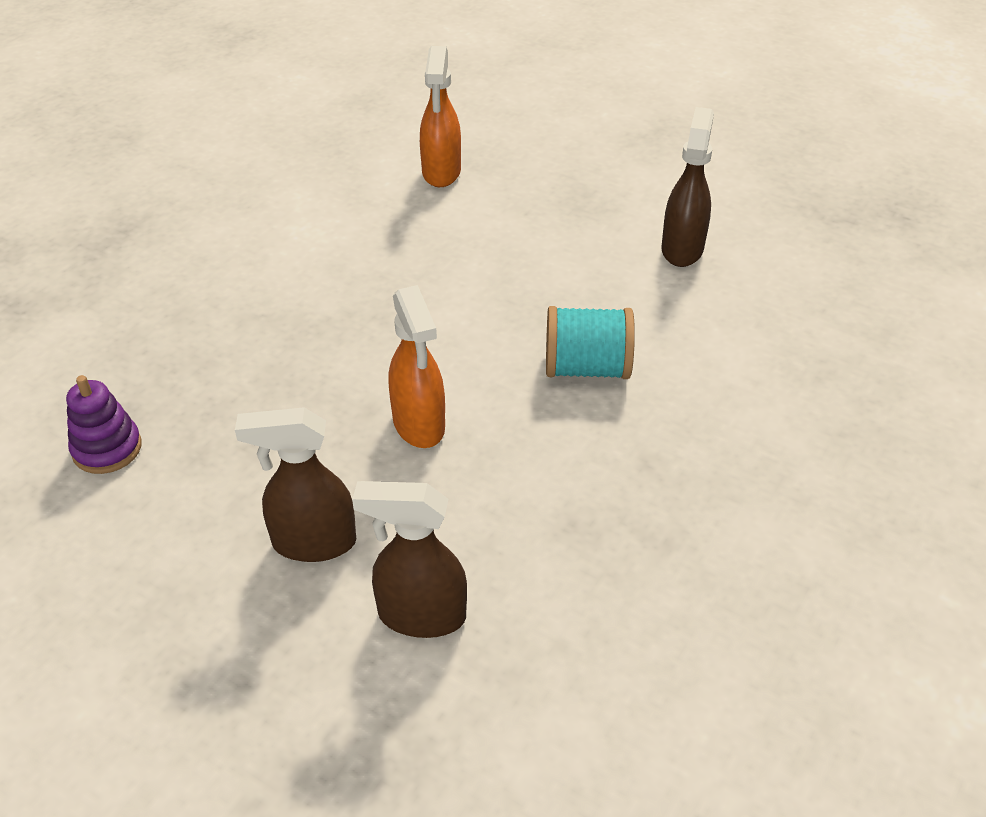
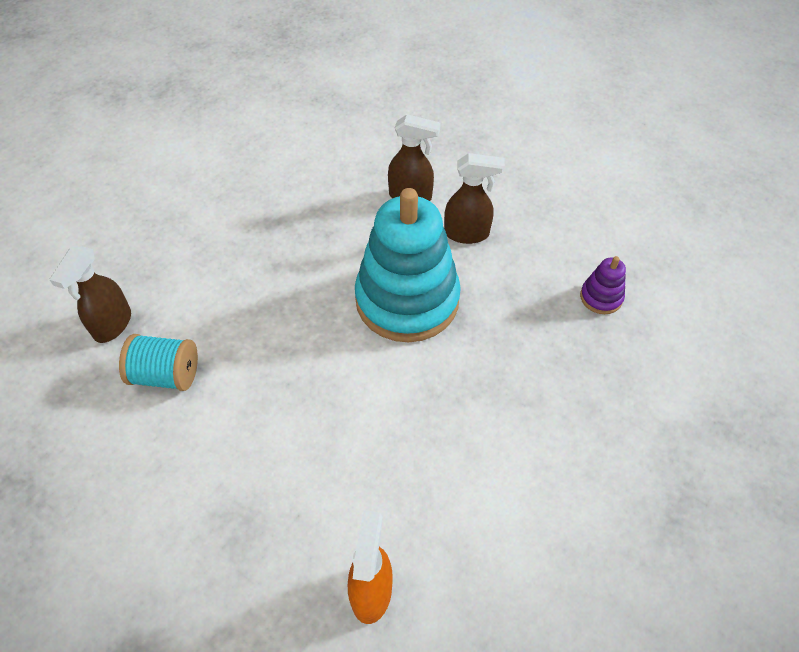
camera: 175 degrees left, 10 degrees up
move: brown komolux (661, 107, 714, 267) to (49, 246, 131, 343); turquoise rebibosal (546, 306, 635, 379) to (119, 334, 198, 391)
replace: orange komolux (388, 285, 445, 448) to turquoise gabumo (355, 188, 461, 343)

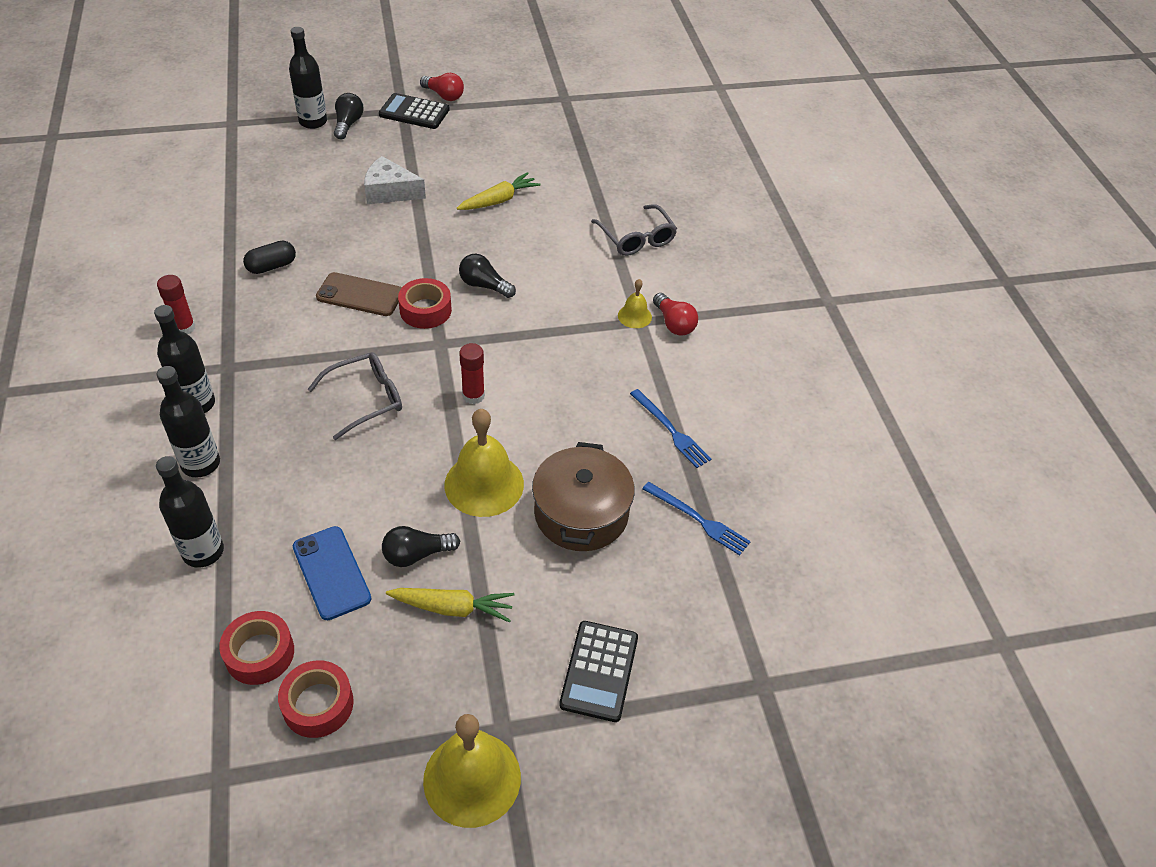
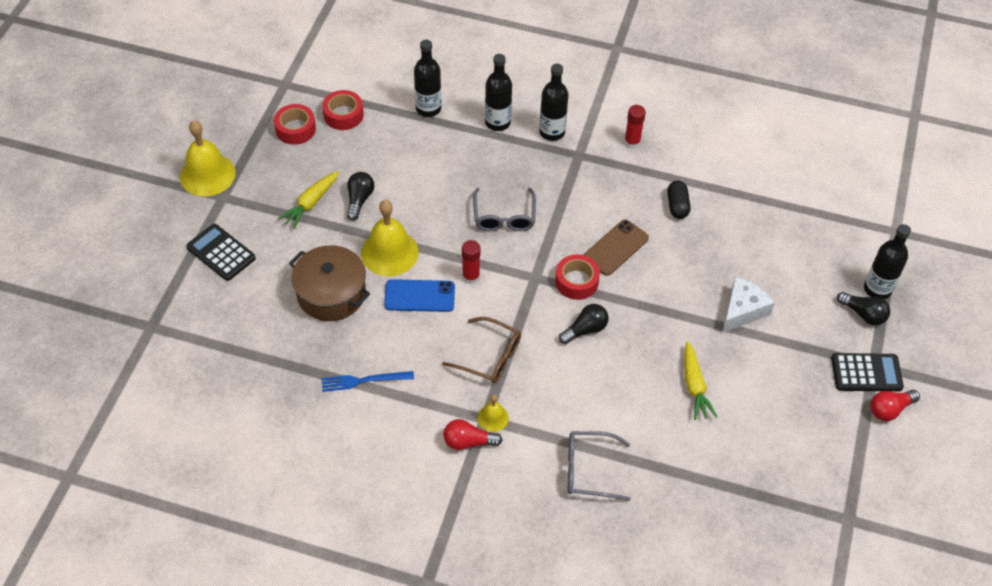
camera: 120 degrees right, 5 degrees up
delete: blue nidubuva (643, 482, 751, 555)
insert: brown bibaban (442, 317, 521, 383)
move: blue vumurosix (293, 526, 371, 620) to (384, 279, 455, 312)
rotate: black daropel (379, 93, 450, 129) = (831, 353, 904, 392) 45 degrees clockwise

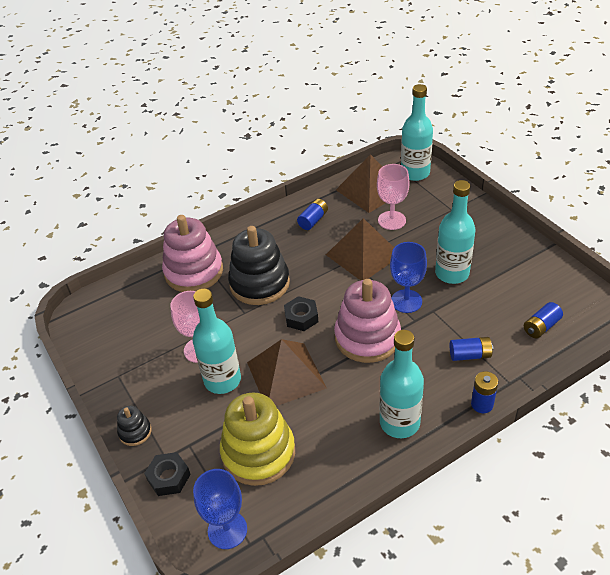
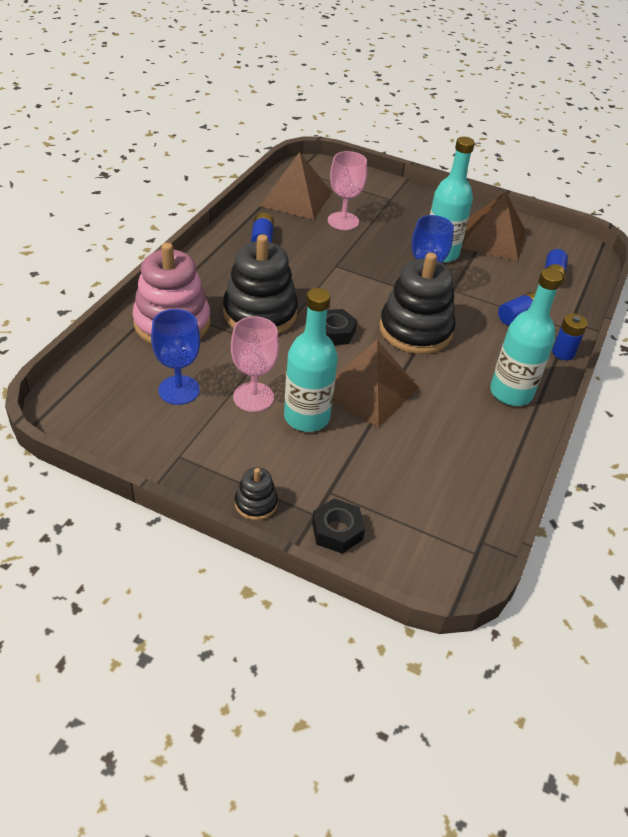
camera: 40 degrees left, 0 degrees up
delete: yellow gabumo (220, 392, 295, 486); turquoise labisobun (401, 84, 433, 181)
move: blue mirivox (193, 469, 247, 549) to (151, 309, 200, 405); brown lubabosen (326, 218, 394, 280) to (461, 192, 526, 261)
recolor: pink gabumo (334, 279, 401, 363) to black gabumo (379, 252, 456, 354)

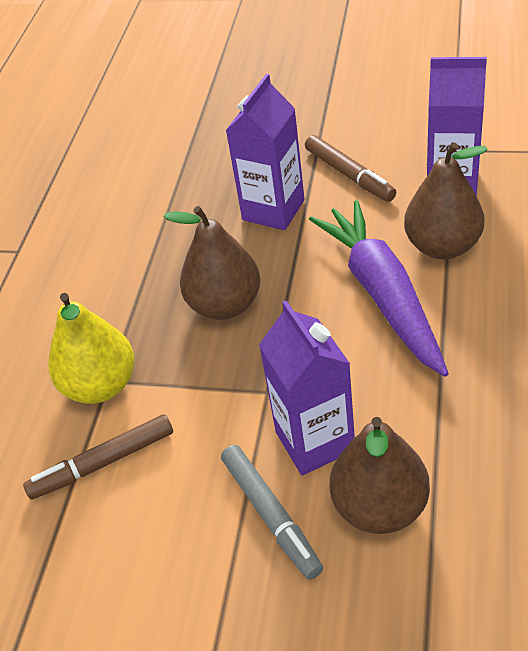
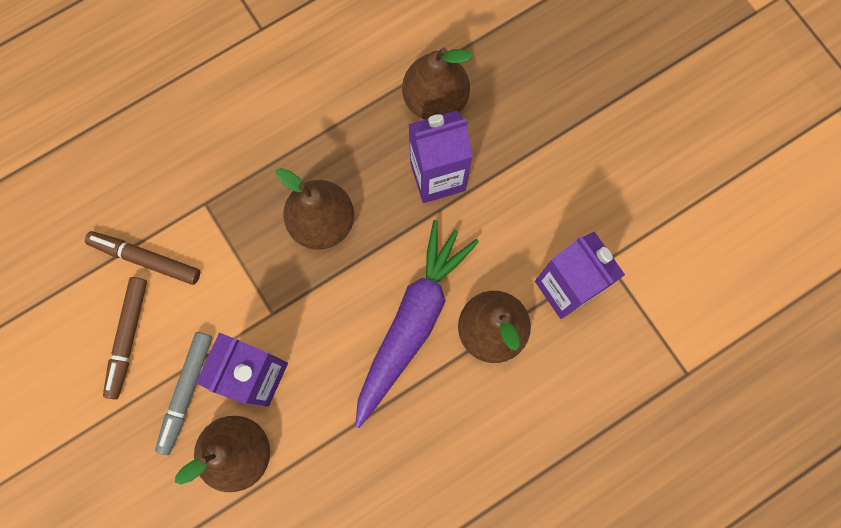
camera: 40 degrees right, 30 degrees up
delete: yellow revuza (49, 293, 135, 404)
insert: brown revuza (402, 47, 473, 120)
move: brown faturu (305, 135, 396, 202) to (103, 277, 147, 400)

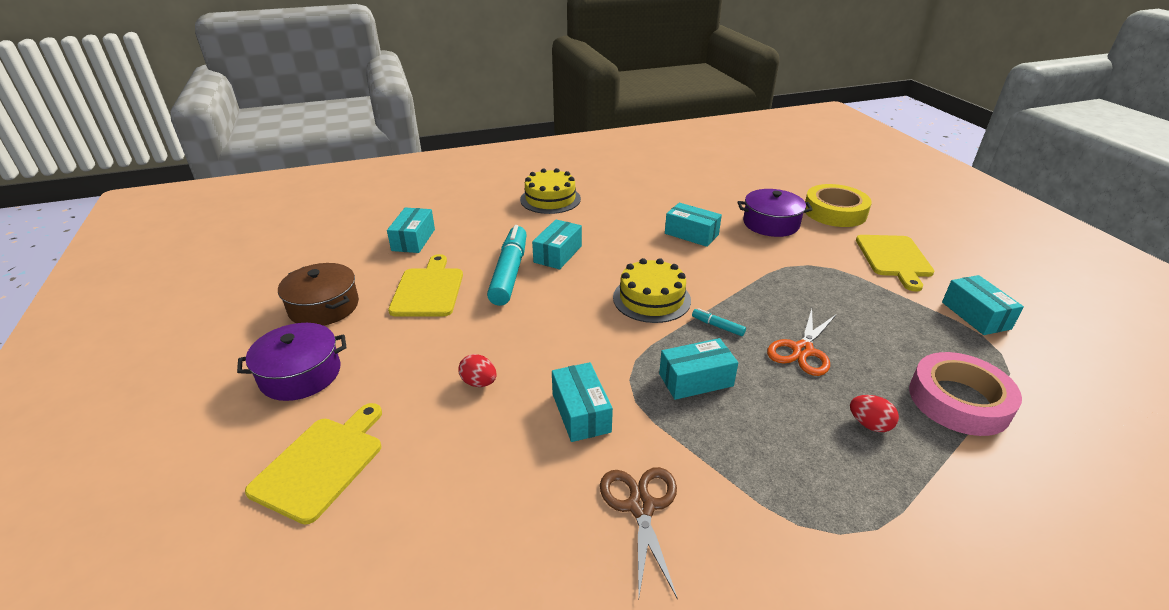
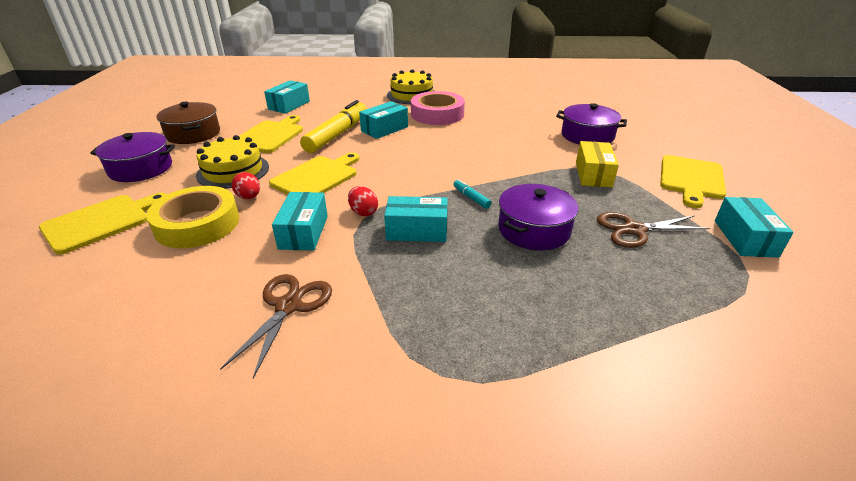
camera: 20 degrees right, 0 degrees up
delete: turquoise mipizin (665, 203, 722, 247)
insert: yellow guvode (269, 153, 360, 195); yellow mipizin (576, 141, 619, 187); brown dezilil (597, 212, 710, 248)
move: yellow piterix (805, 184, 872, 227) to (146, 186, 239, 248); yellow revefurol (613, 258, 691, 323) to (196, 135, 269, 189); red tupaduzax (850, 395, 899, 432) to (348, 186, 378, 216); pink piterix (909, 352, 1022, 436) to (411, 91, 465, 125)
replace: orange dezilil (767, 309, 837, 376) to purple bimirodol (498, 184, 579, 250)
recolor: turquoise faturu (487, 225, 527, 306) to yellow faturu (300, 100, 367, 153)

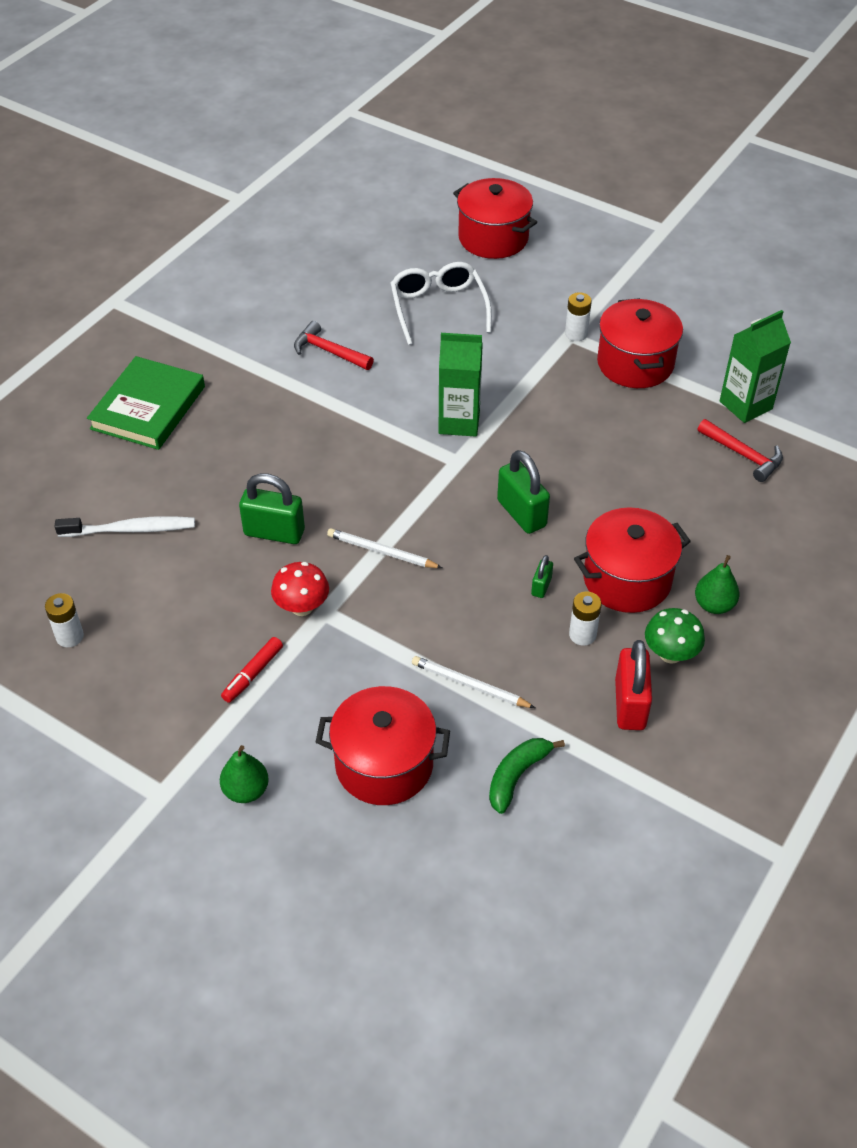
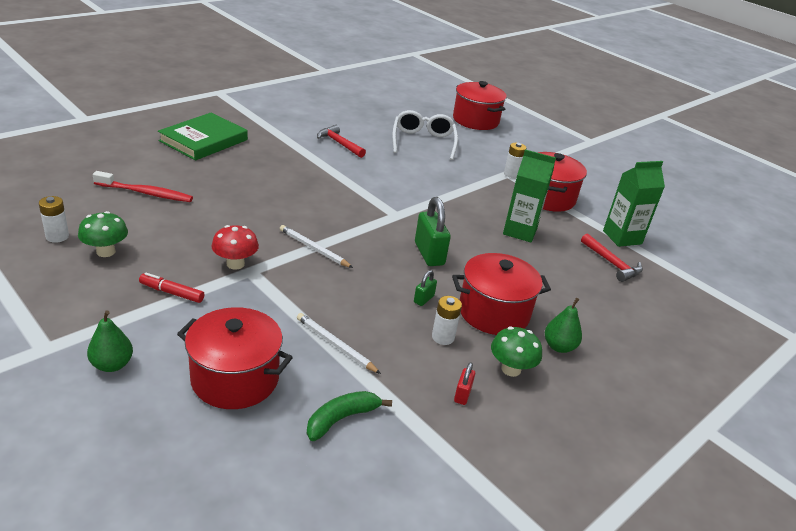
camera: 10 degrees right, 15 degrees down
delete: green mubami (239, 473, 305, 544)
insert: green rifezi (78, 211, 128, 257)
move: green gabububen (439, 333, 483, 437) to (503, 149, 556, 242)
recolor: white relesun (54, 516, 195, 537) to red relesun (93, 171, 193, 202)
rotate: red faturu (221, 637, 283, 703) = (139, 273, 204, 303) 60 degrees clockwise
resize: red mubami (615, 640, 652, 730) = (454, 362, 475, 405) x0.50

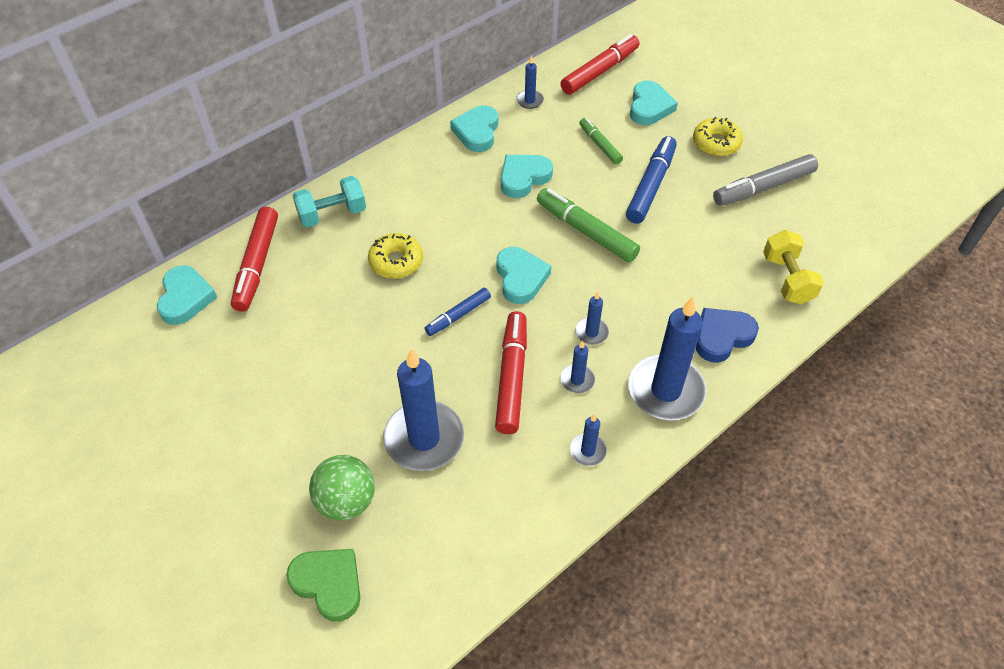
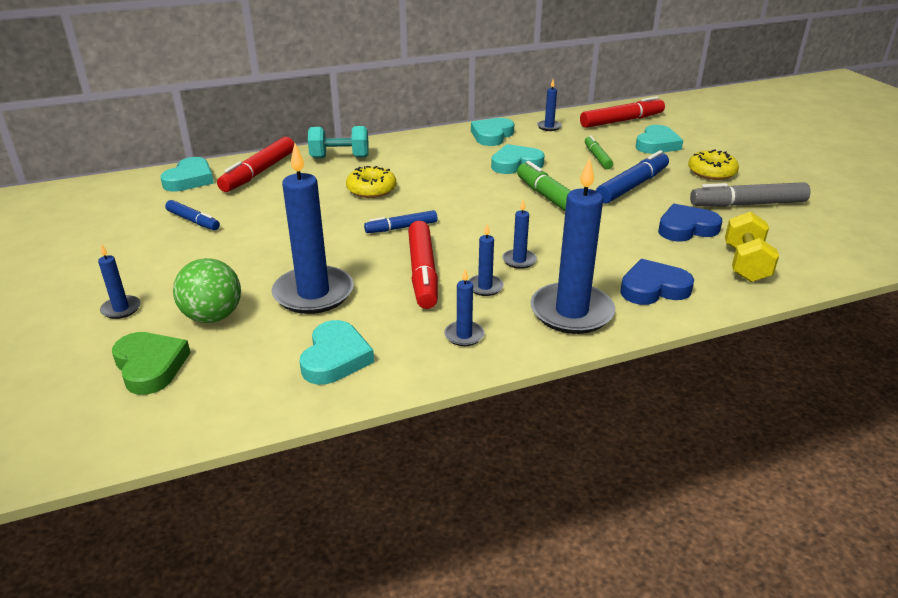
camera: 20 degrees right, 20 degrees down
insert: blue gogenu (98, 244, 141, 319); blue faturu (165, 200, 220, 230); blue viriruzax (658, 204, 722, 242)
move: turquoise viriruzax (497, 247, 551, 304) to (300, 320, 374, 385)
rotate: red faturu (495, 311, 527, 434) = (408, 221, 438, 309) 150 degrees clockwise

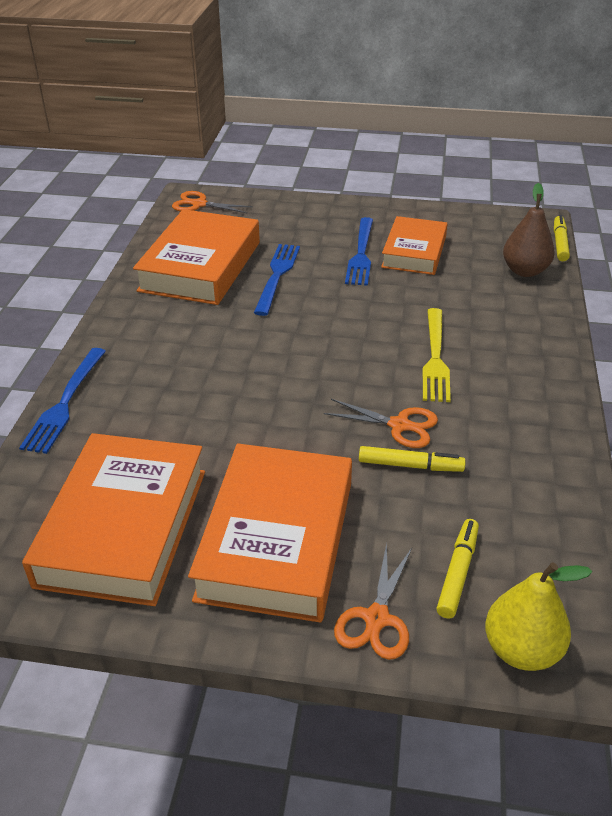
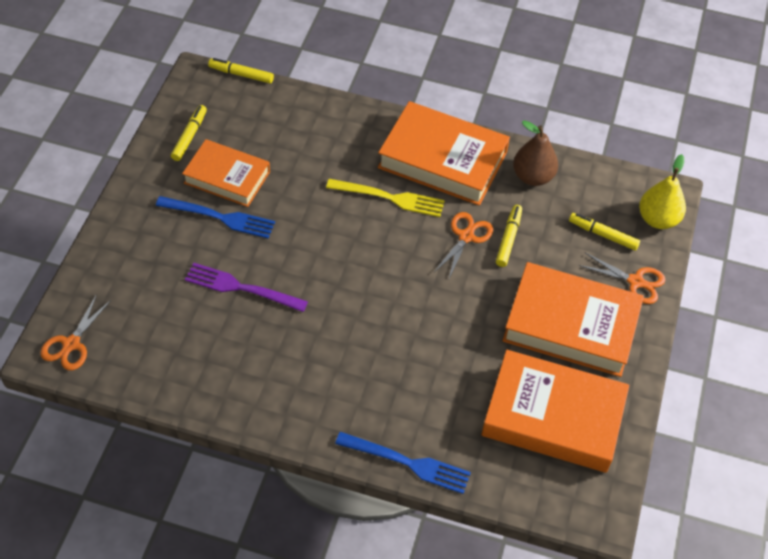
camera: 85 degrees left, 15 degrees up
insert: yellow faturu (171, 105, 207, 161)
move: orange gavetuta (133, 209, 260, 305) to (378, 101, 510, 206); brown revuza (503, 183, 555, 277) to (513, 120, 558, 186)
recolor: blue nidubuva (254, 244, 300, 316) to purple nidubuva (185, 263, 308, 312)

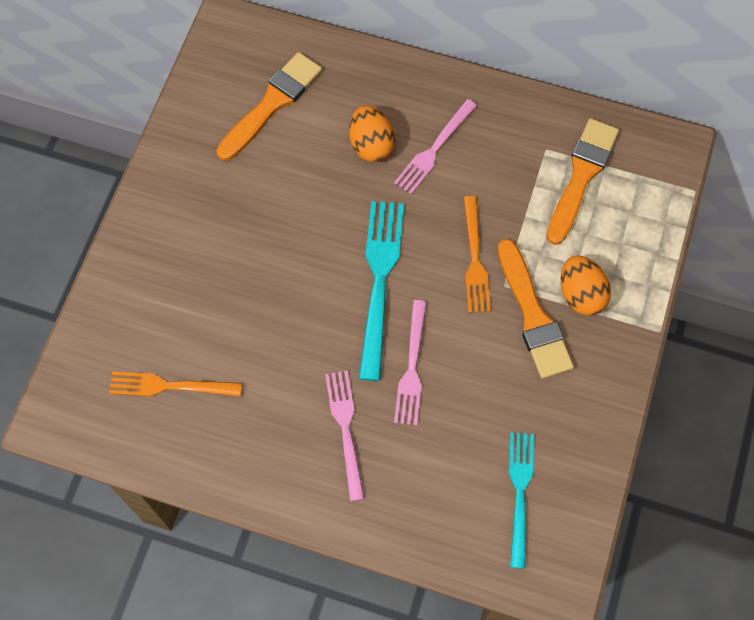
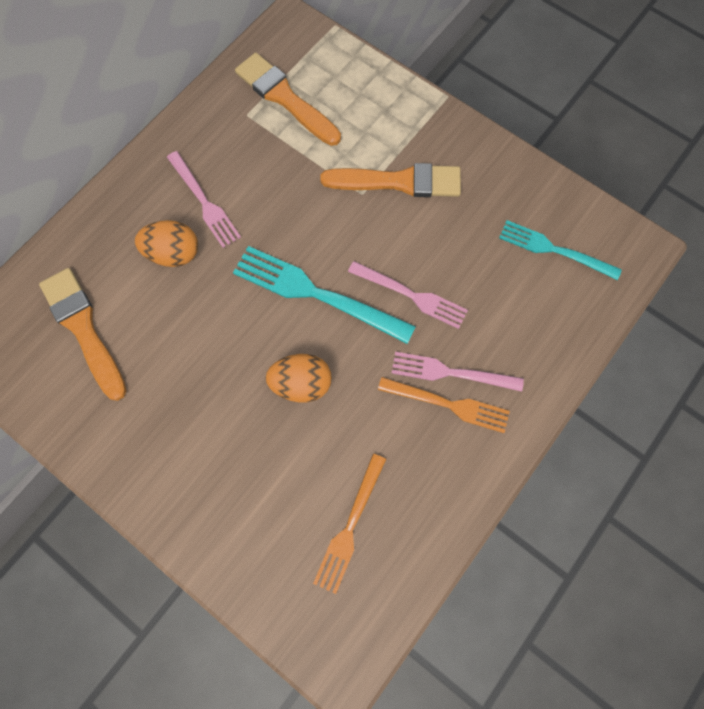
camera: 70 degrees left, 5 degrees up
move: orange tupaduzax (561, 255, 611, 316) to (266, 354, 332, 402); orange nidubuva (463, 196, 491, 313) to (378, 377, 510, 433)

